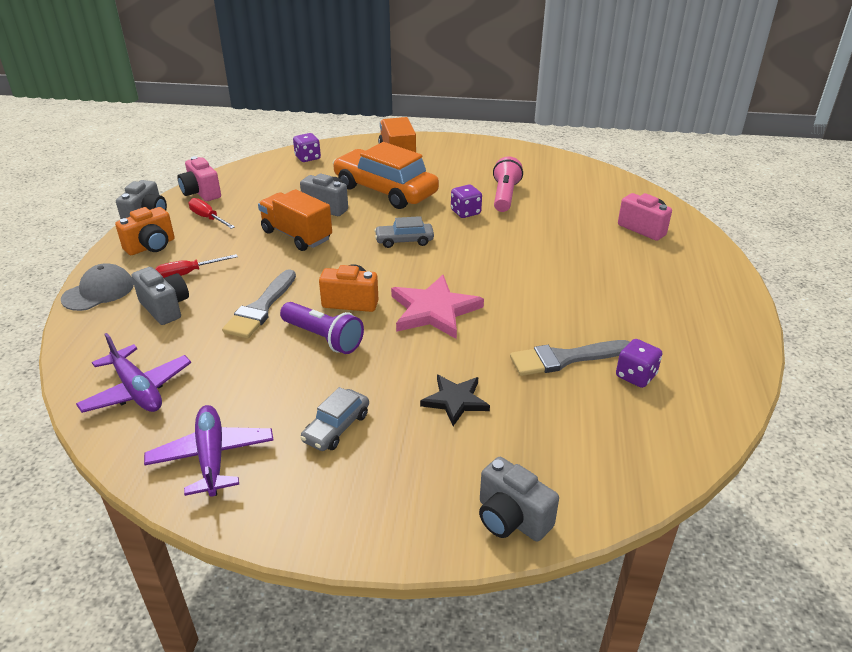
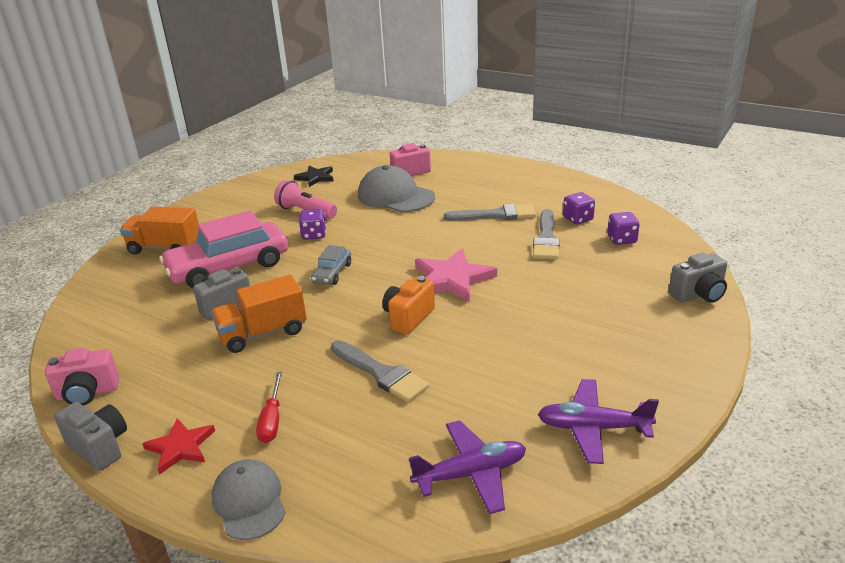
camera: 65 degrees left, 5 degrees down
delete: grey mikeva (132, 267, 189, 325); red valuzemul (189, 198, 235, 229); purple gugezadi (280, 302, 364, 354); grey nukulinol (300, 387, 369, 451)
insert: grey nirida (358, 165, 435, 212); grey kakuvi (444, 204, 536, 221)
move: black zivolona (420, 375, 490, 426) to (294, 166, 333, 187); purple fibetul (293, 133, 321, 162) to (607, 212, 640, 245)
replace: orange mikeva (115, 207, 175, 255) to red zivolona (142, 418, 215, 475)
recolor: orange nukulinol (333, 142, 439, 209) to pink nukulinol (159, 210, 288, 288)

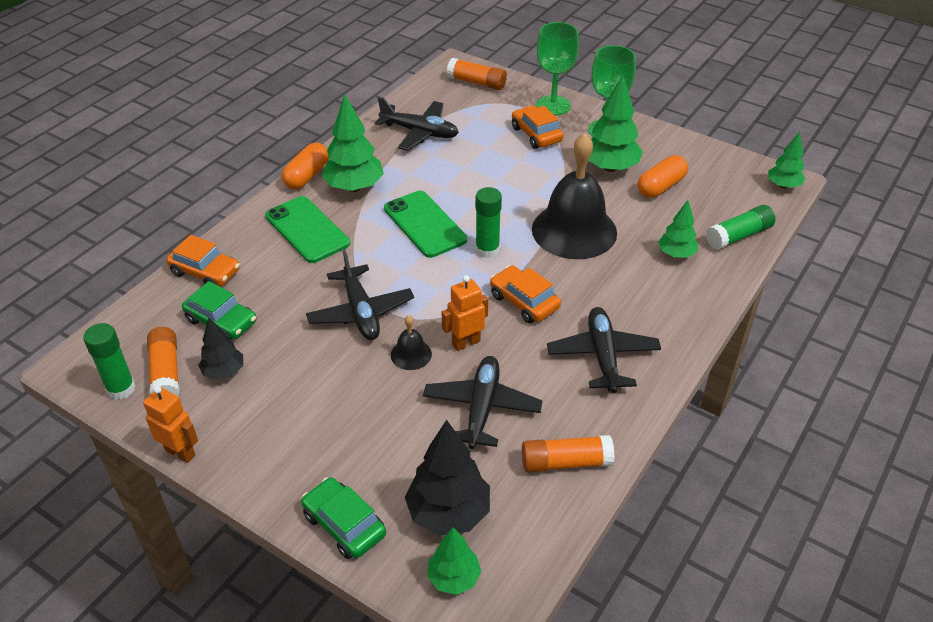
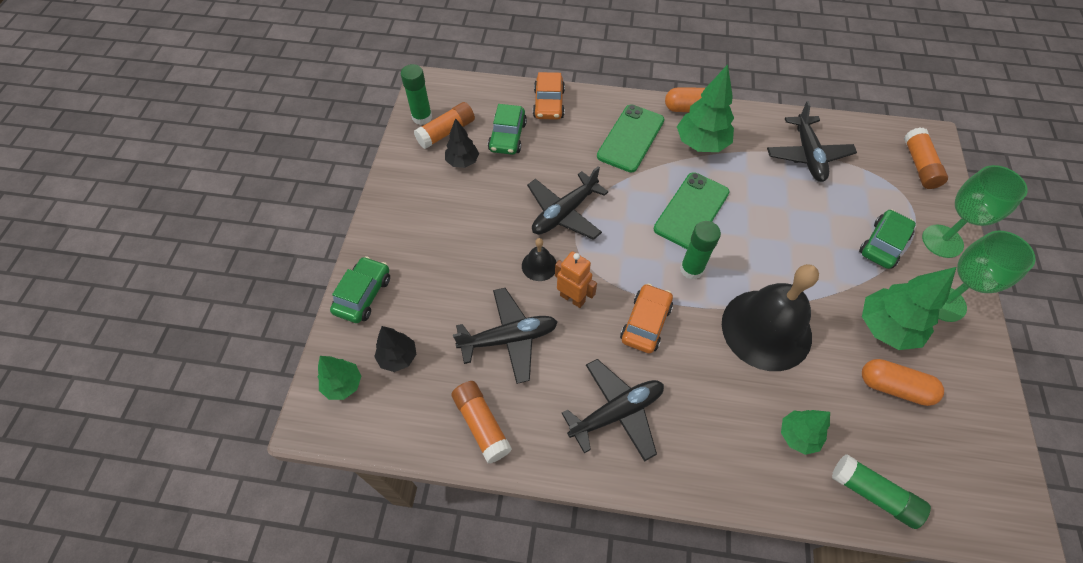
camera: 65 degrees right, 15 degrees up
delete: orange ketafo (143, 386, 198, 463); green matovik (768, 132, 805, 189)
recolor: orange nukulinol (512, 105, 563, 149) to green nukulinol (859, 209, 916, 269)
resize: black matovik (405, 420, 490, 536) = (374, 326, 416, 372) x0.60

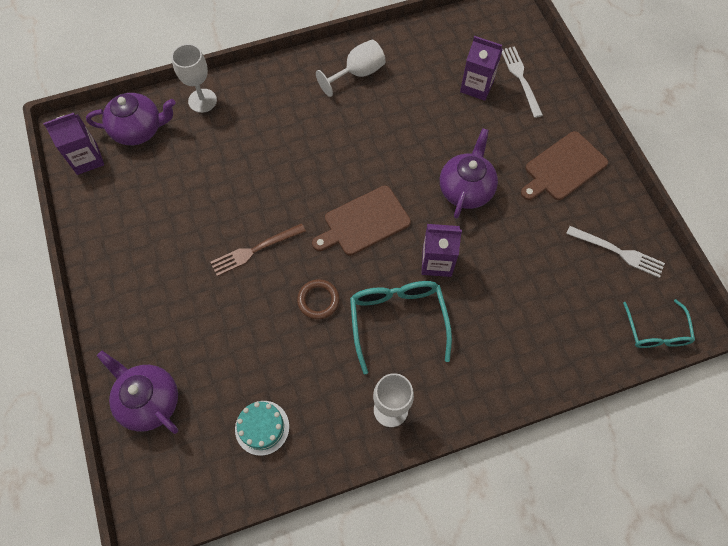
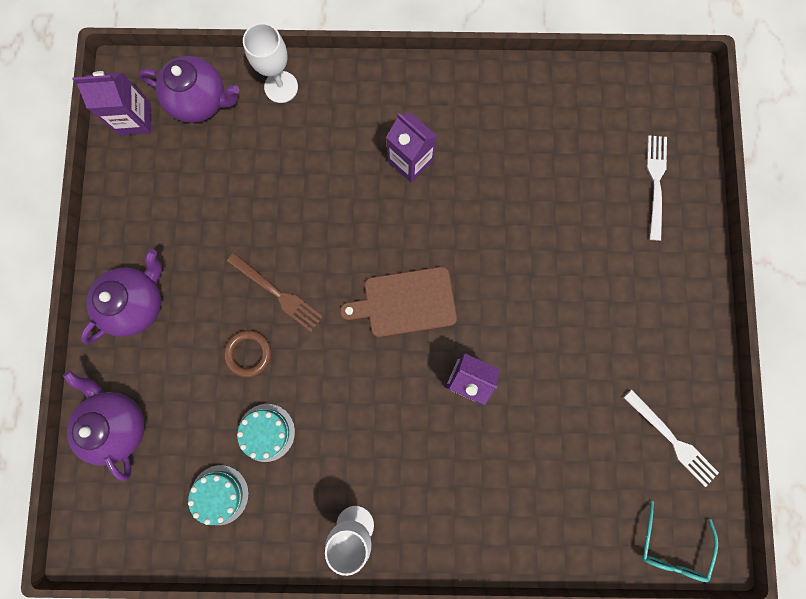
camera: 20 degrees right, 15 degrees up
delete: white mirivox (316, 40, 385, 97); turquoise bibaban (350, 281, 452, 374); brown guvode (521, 131, 608, 200)
insert: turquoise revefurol (237, 404, 295, 462)
move: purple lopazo (440, 129, 498, 219) to (81, 249, 162, 344); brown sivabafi (297, 279, 340, 320) to (224, 330, 271, 378); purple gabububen (460, 36, 503, 101) to (386, 113, 437, 183)
rotate: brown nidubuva (211, 223, 306, 276) = (227, 253, 323, 332) 135 degrees counterclockwise

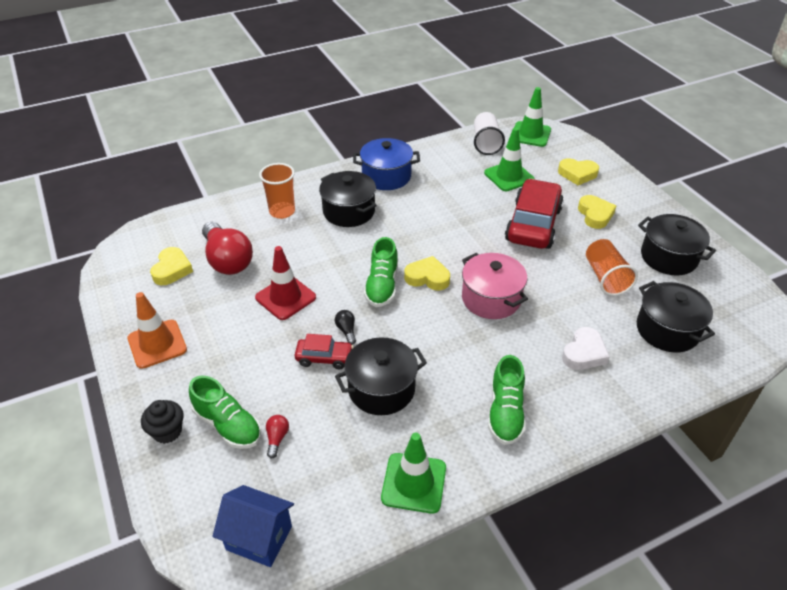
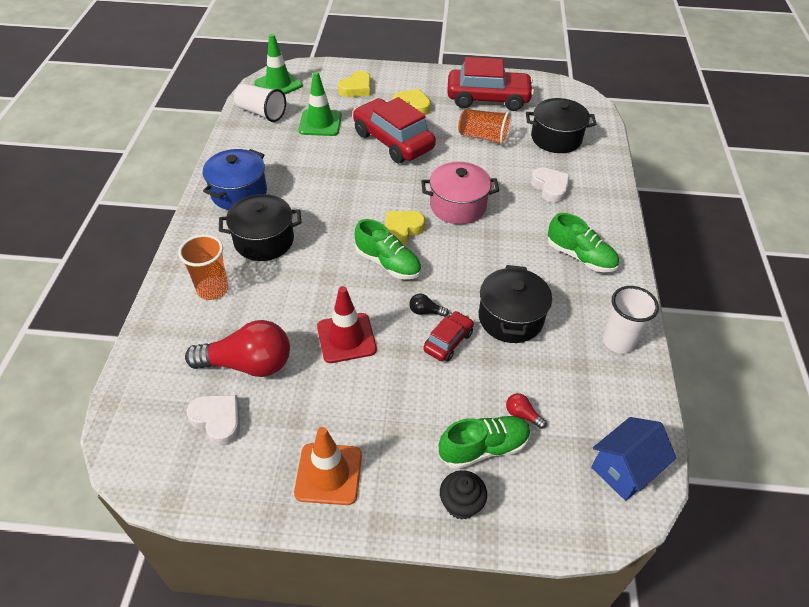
camera: 60 degrees left, 5 degrees up
replace: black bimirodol (638, 214, 716, 276) to red nukulinol (447, 57, 534, 111); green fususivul (381, 432, 446, 514) to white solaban (603, 286, 659, 353)
recolor: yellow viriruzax (150, 247, 193, 285) to white viriruzax (186, 395, 240, 446)

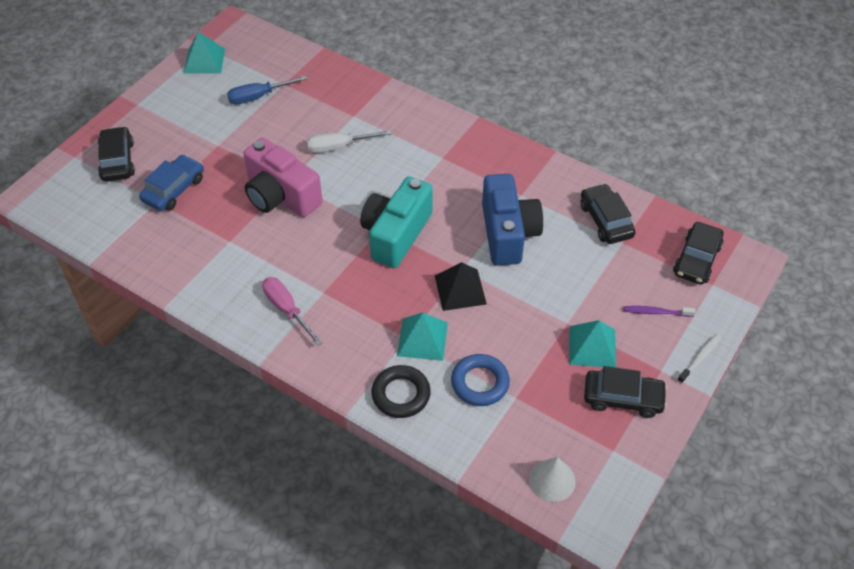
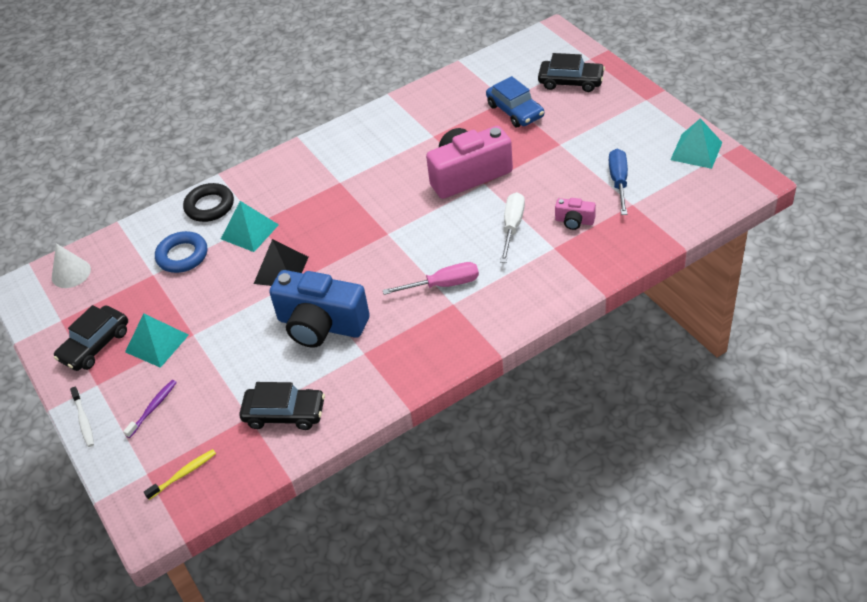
camera: 120 degrees right, 5 degrees down
delete: turquoise mikeva (360, 176, 433, 268)
insert: pink mikeva (555, 198, 596, 230)
move: pink valuzemul (262, 277, 323, 346) to (383, 262, 479, 295)
replace: black nukulinol (673, 222, 724, 285) to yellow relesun (144, 449, 216, 500)

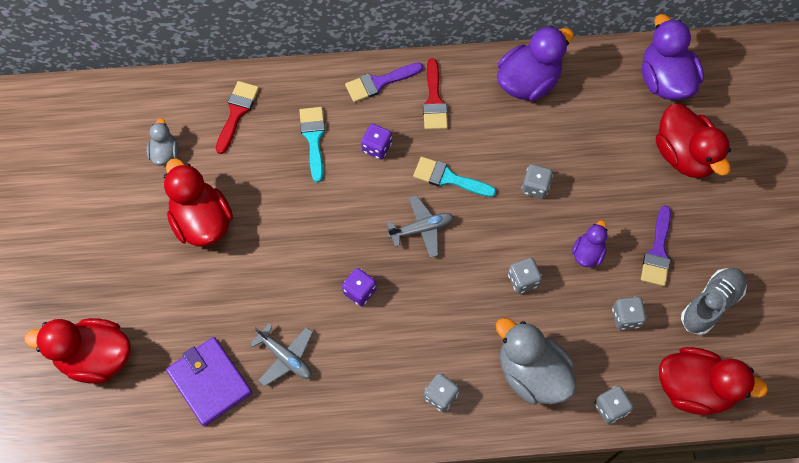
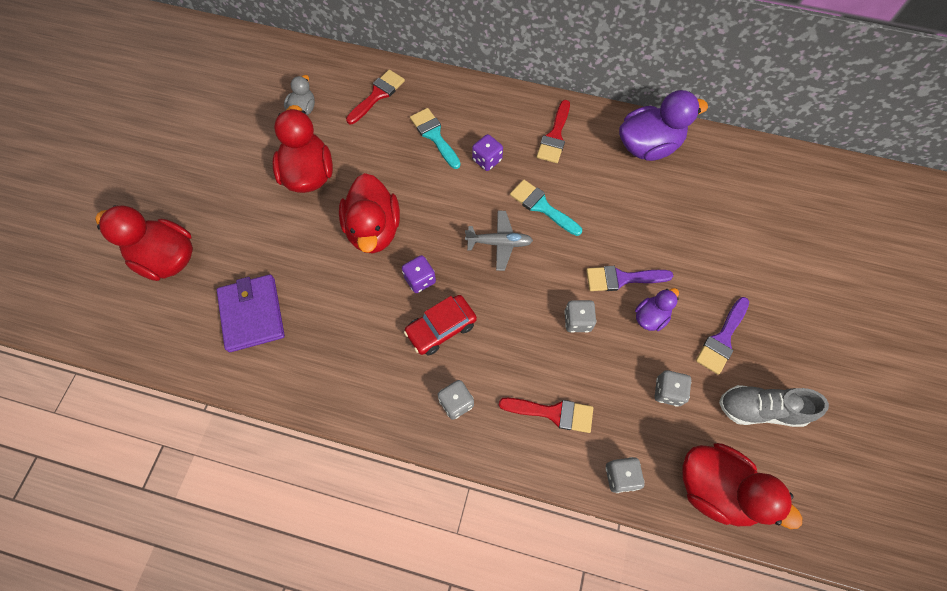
camera: 20 degrees right, 0 degrees up
delete: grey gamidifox (250, 323, 313, 386); grey fibetul (522, 164, 553, 199); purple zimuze (642, 14, 704, 100)
insert: red nukulinol (404, 295, 477, 355)
move: red zimuze (656, 104, 731, 178) to (339, 173, 400, 253); purple kakuvi (345, 63, 423, 102) to (586, 266, 673, 291)
replace: grey zimuze (496, 318, 577, 405) to red kakuvi (499, 398, 593, 433)
rotate: turquoise kakuvi (299, 107, 325, 182) = (410, 108, 461, 169) 45 degrees counterclockwise; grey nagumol (681, 268, 747, 335) = (719, 385, 829, 427) 150 degrees counterclockwise

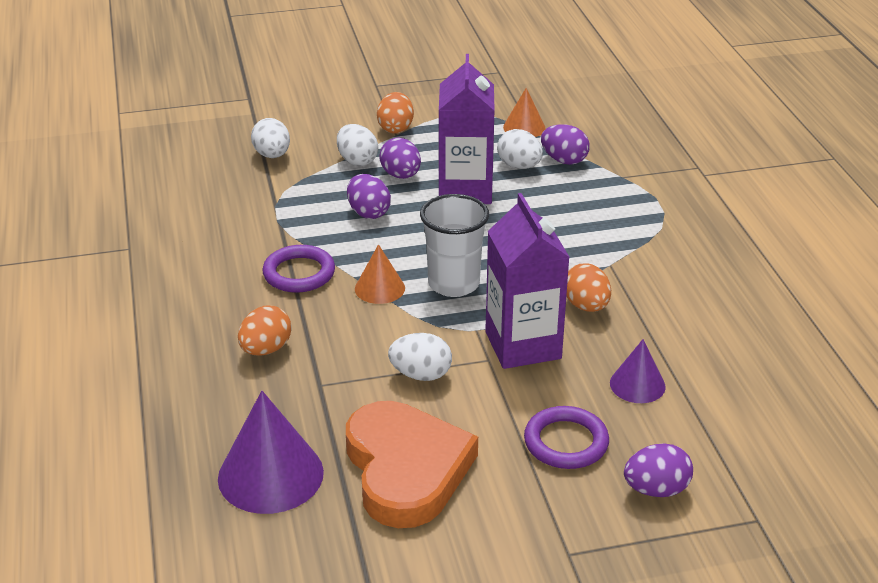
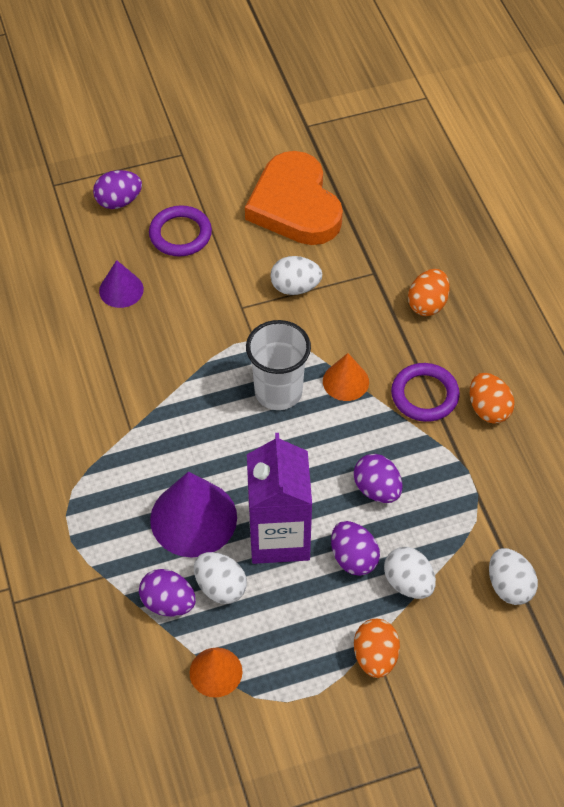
camera: 175 degrees right, 20 degrees up
delete: purple gabububen (485, 193, 570, 369)
move: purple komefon (218, 391, 324, 514) to (150, 471, 237, 557); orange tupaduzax (566, 263, 611, 312) to (470, 373, 514, 424)

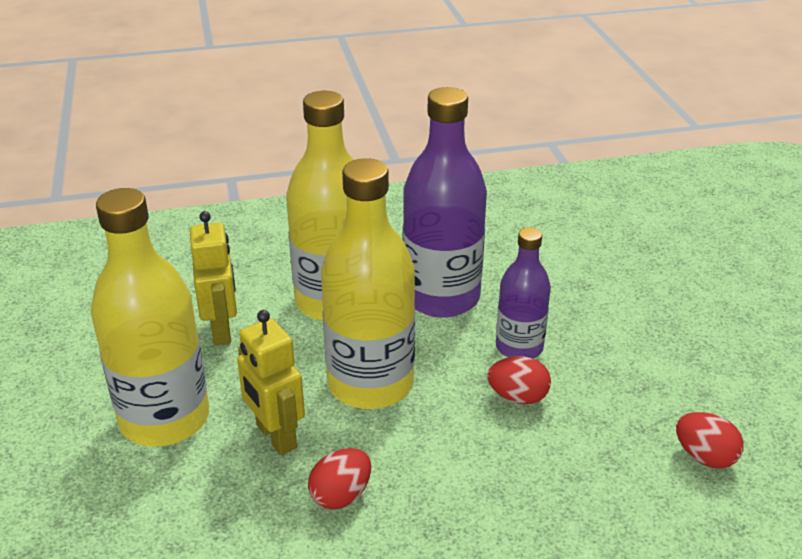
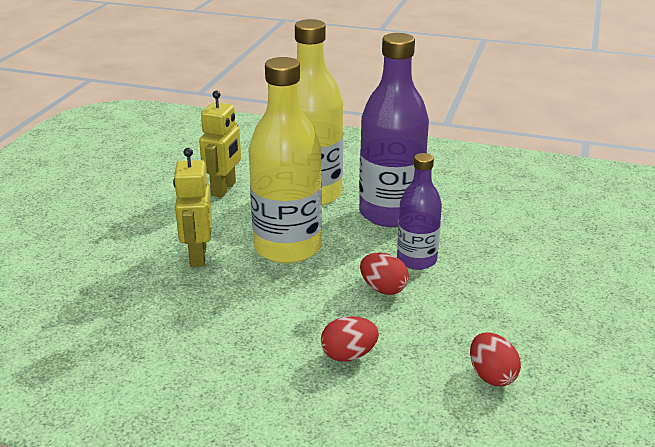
camera: 30 degrees right, 5 degrees down
delete: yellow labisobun (91, 188, 209, 447)
move: red tupaduzax (308, 448, 371, 510) to (321, 316, 379, 362)

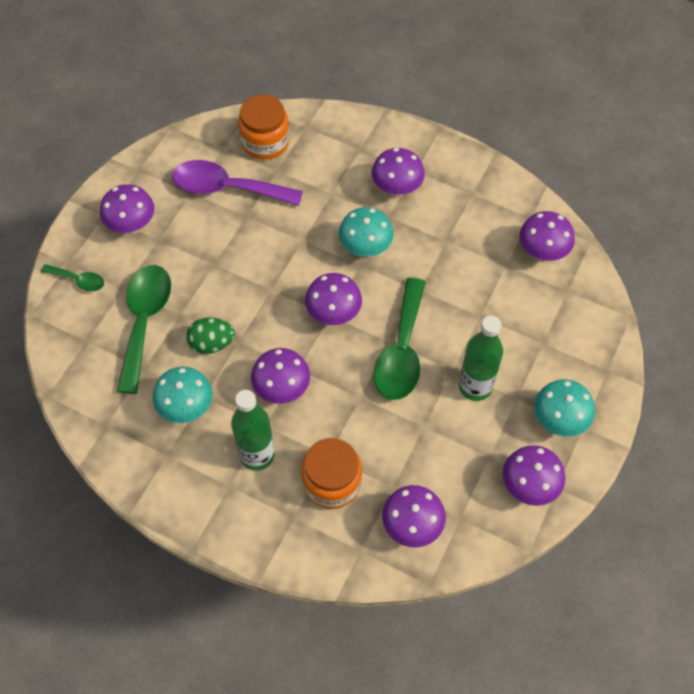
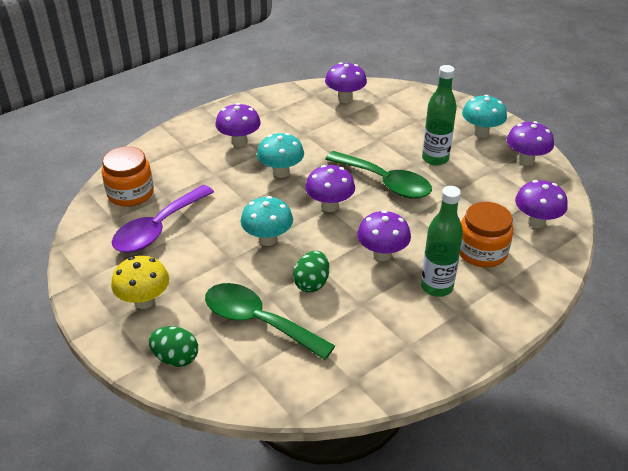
camera: 65 degrees left, 20 degrees down
move: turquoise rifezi (153, 367, 213, 423) to (241, 196, 293, 246)
replace: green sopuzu (41, 264, 104, 291) to green tupaduzax (149, 326, 198, 367)
recolor: purple rifezi (100, 184, 154, 234) to yellow rifezi (111, 256, 169, 309)

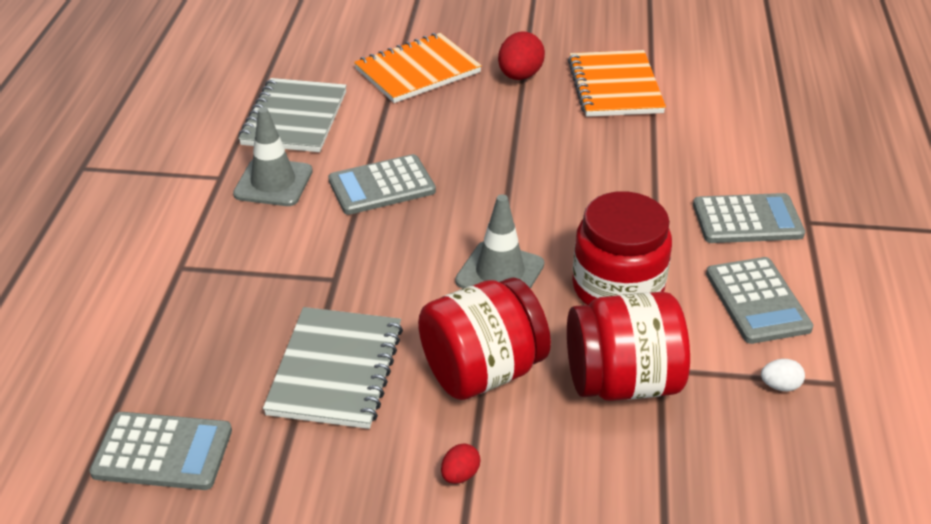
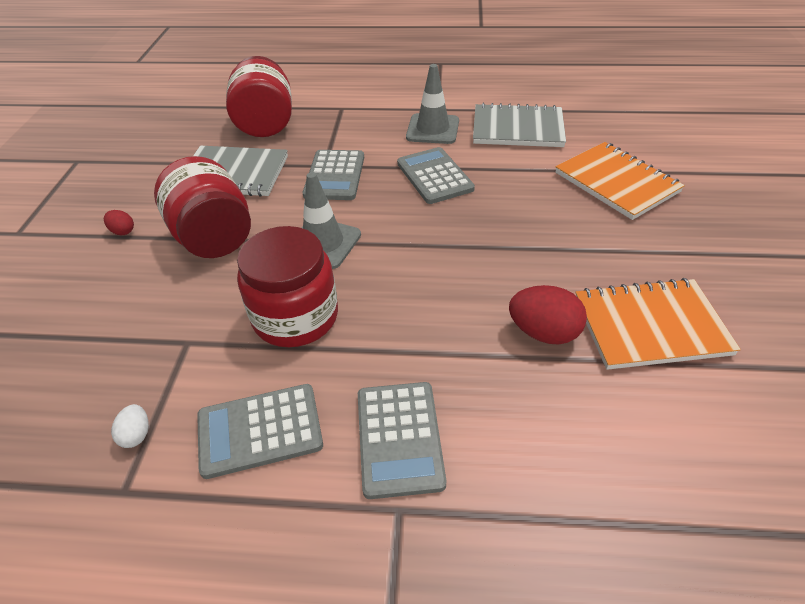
camera: 90 degrees right, 5 degrees up
move: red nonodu (567, 292, 690, 401) to (226, 56, 292, 137); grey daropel (89, 412, 232, 490) to (303, 150, 364, 200); red tupaduzax (498, 31, 545, 80) to (509, 285, 587, 345)

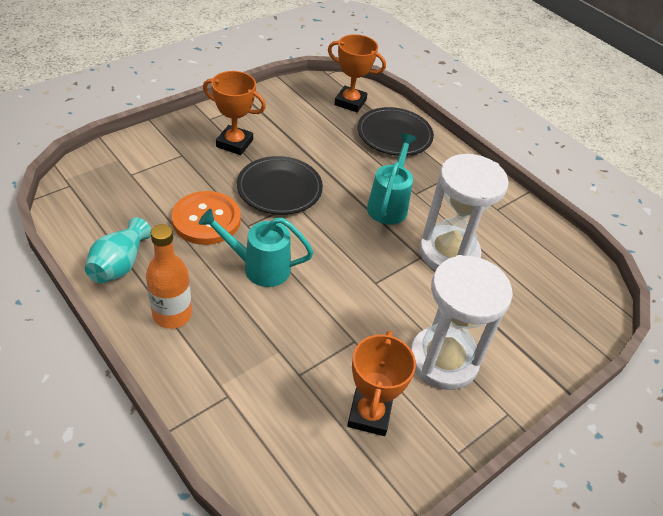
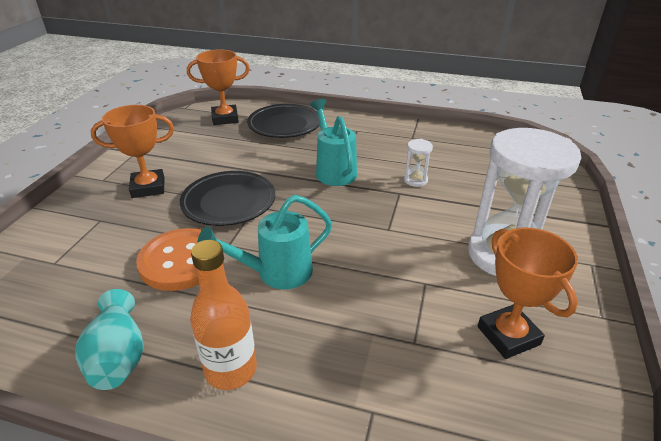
camera: 30 degrees left, 10 degrees down
resize: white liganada (419, 154, 509, 270) = (404, 139, 433, 187) x0.40

